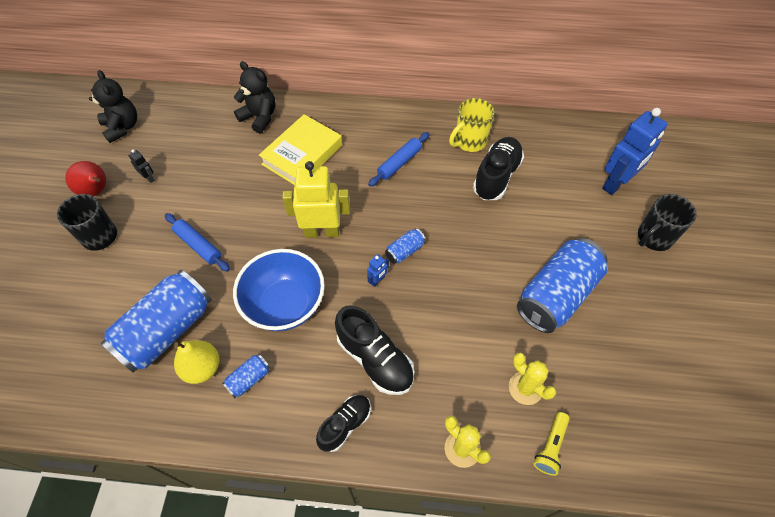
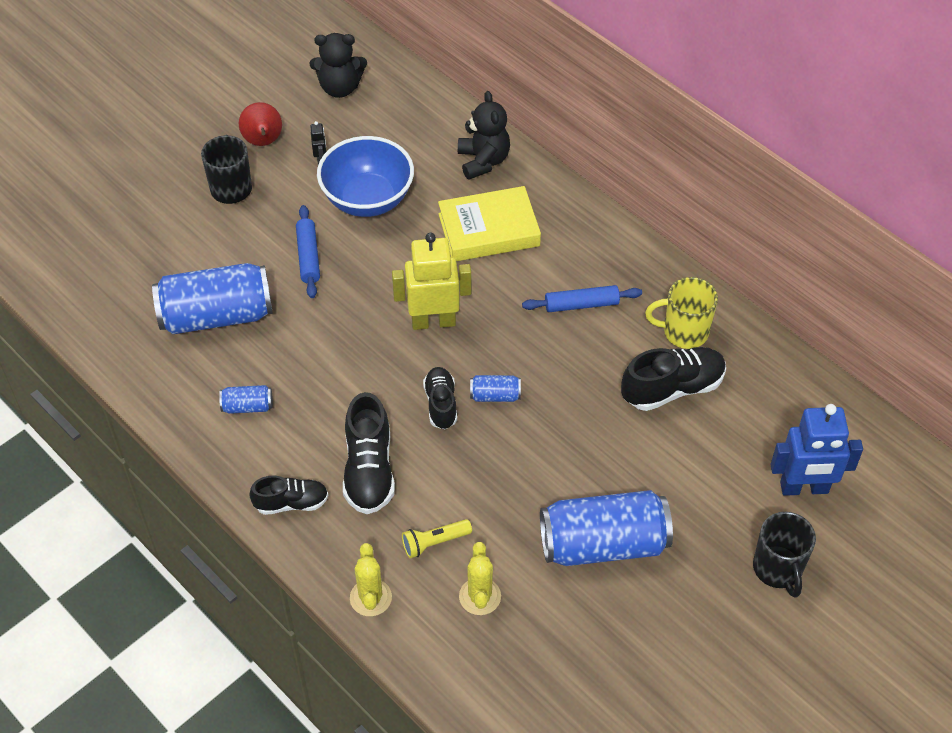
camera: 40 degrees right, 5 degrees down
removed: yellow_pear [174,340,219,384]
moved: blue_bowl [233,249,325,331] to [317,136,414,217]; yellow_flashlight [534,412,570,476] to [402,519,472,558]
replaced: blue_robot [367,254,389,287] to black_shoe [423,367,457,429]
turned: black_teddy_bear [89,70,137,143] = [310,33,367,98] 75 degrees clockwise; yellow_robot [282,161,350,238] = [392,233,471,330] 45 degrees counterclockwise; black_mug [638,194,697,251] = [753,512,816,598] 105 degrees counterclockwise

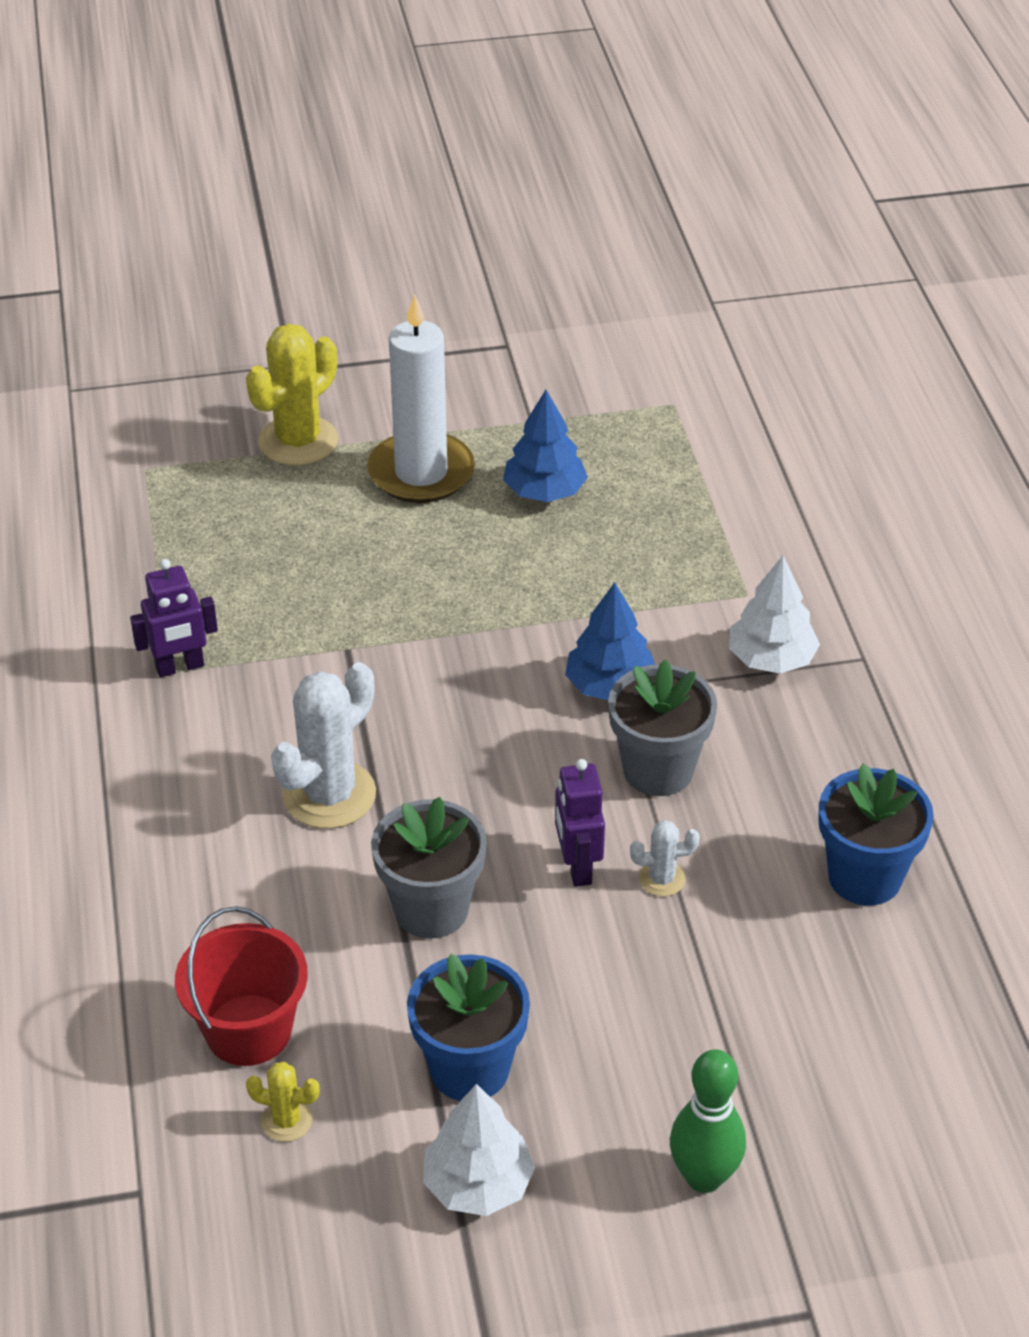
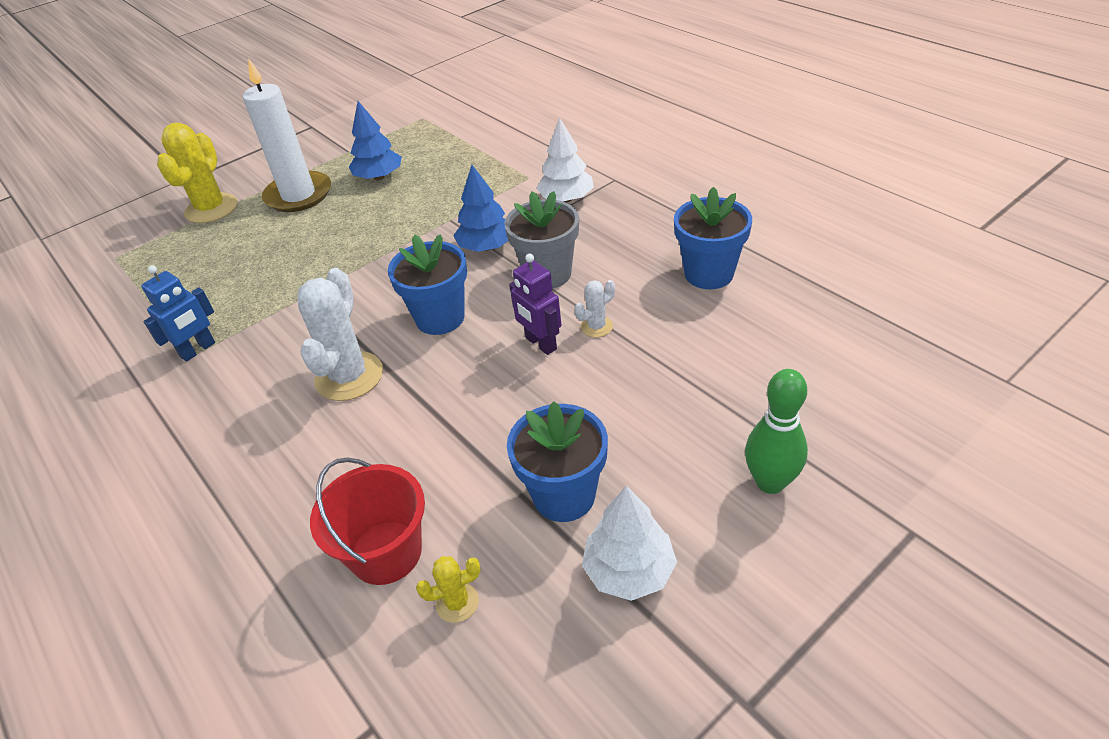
camera: 25 degrees left, 0 degrees up
removed: grey_flower_pot [371,796,487,939]
added: blue_flower_pot [388,234,467,335]
recoloured: purple_robot [130,559,218,677] to blue_robot [141,265,215,362]

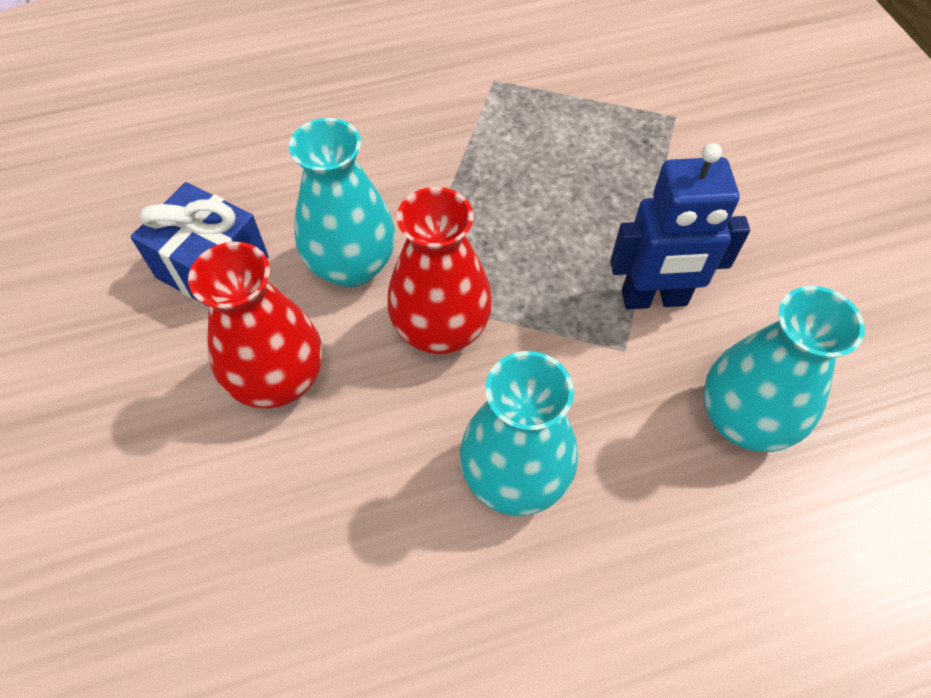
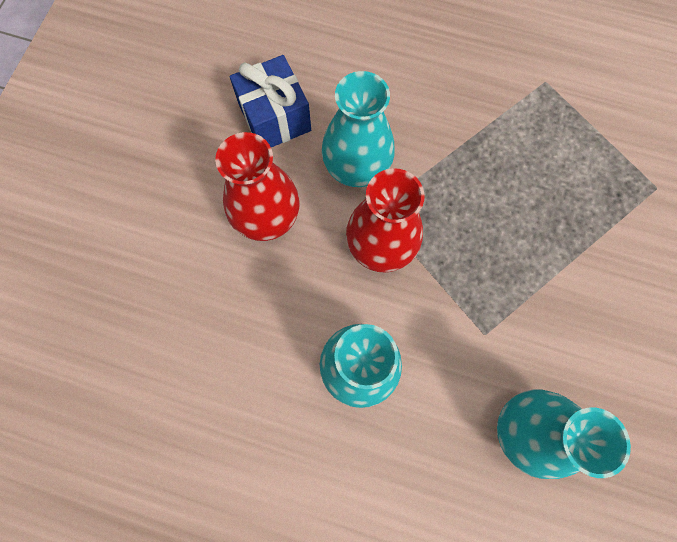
camera: 35 degrees right, 15 degrees up
removed: blue_robot [610,143,750,309]

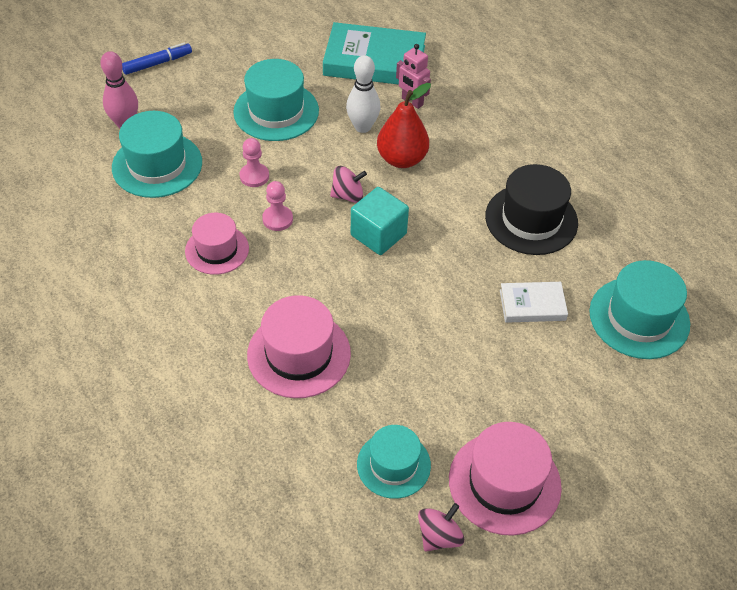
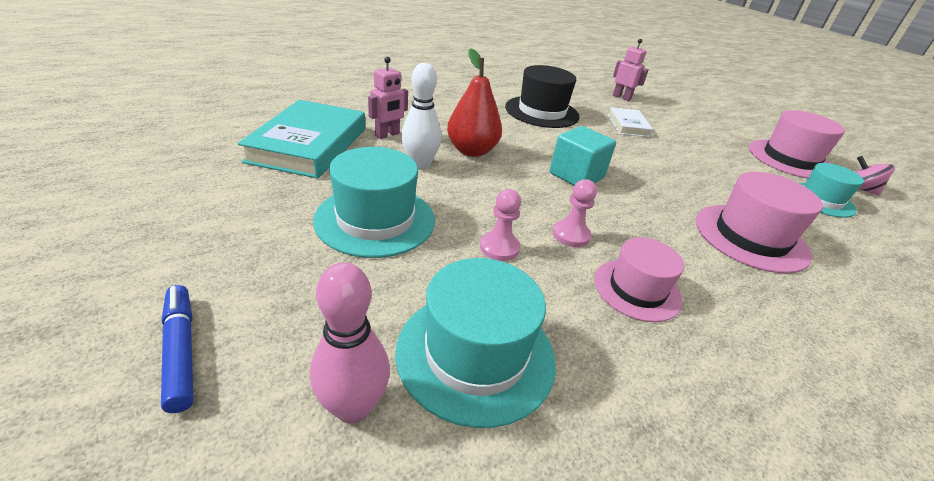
camera: 90 degrees left, 15 degrees down
removed: pink_spinning_top [330,166,367,203]
replaced: turquoise_hat [589,260,690,359] to pink_robot [613,39,649,101]

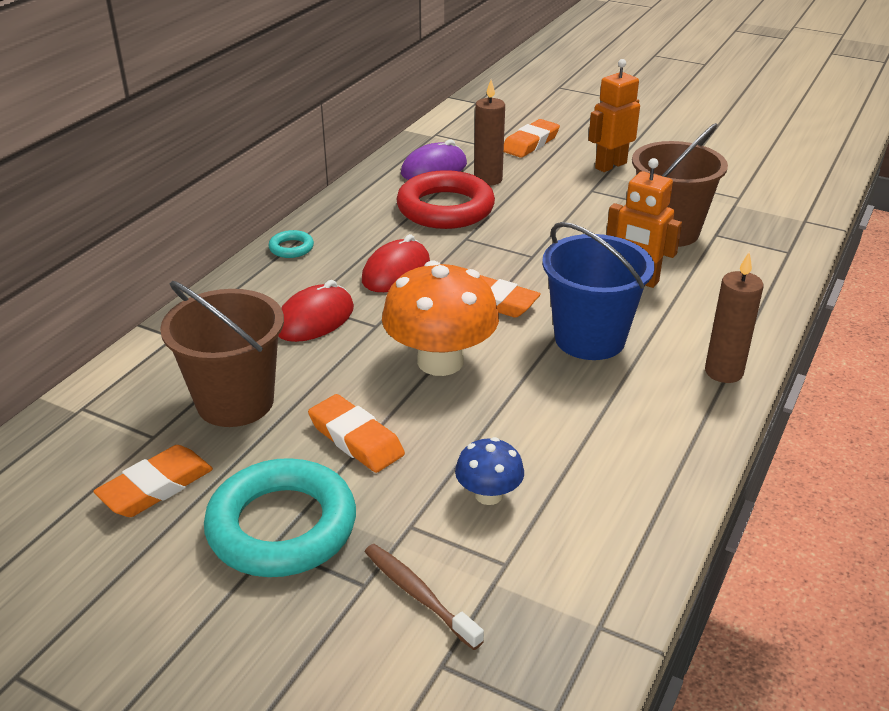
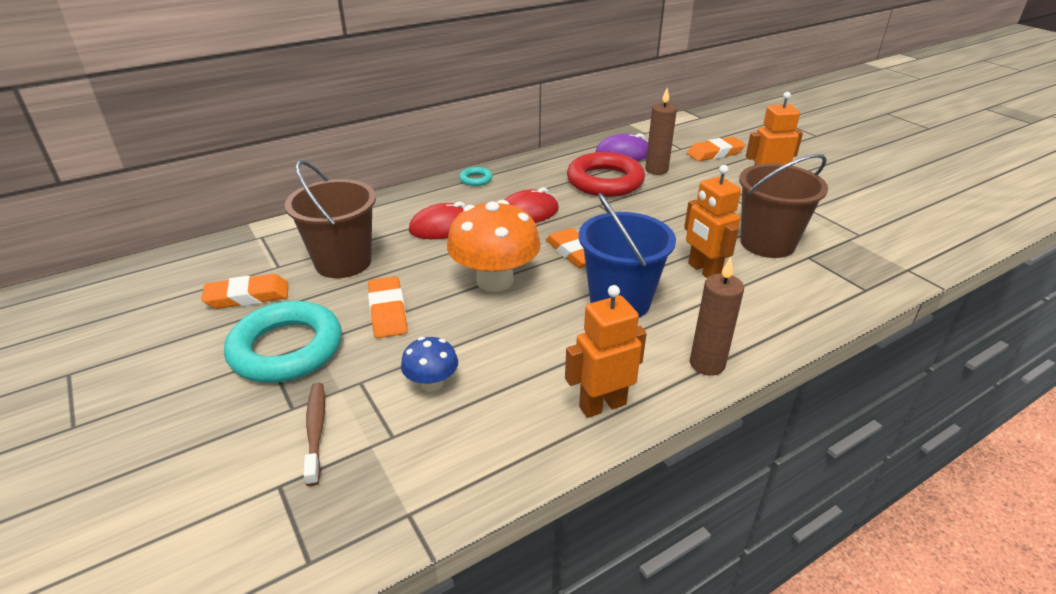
camera: 30 degrees right, 0 degrees up
added: orange_robot [565,285,647,418]

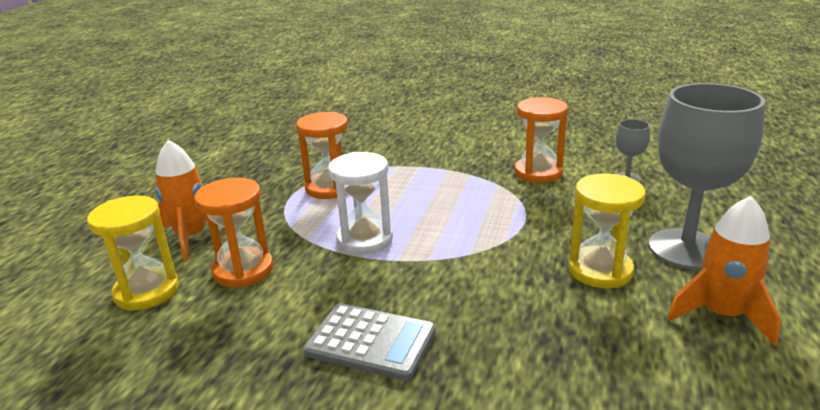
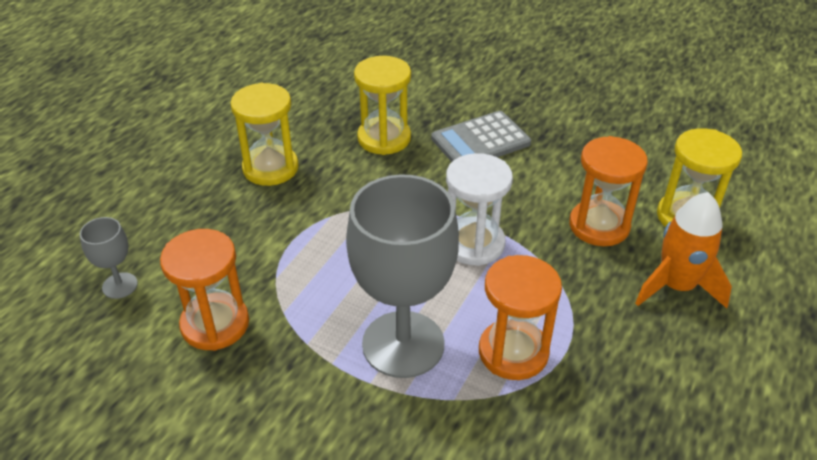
camera: 170 degrees left, 15 degrees up
removed: orange_rocket [667,196,781,346]
added: yellow_hourglass [354,56,411,155]
moved: grey_goblet [649,83,765,269] to [346,174,459,378]
turned: grey_calculator [304,303,436,381] = [431,111,531,162] 60 degrees counterclockwise

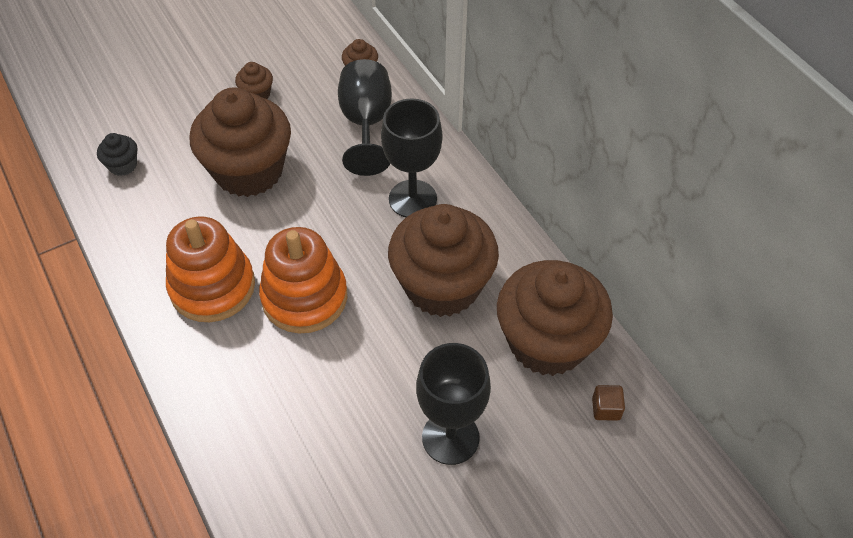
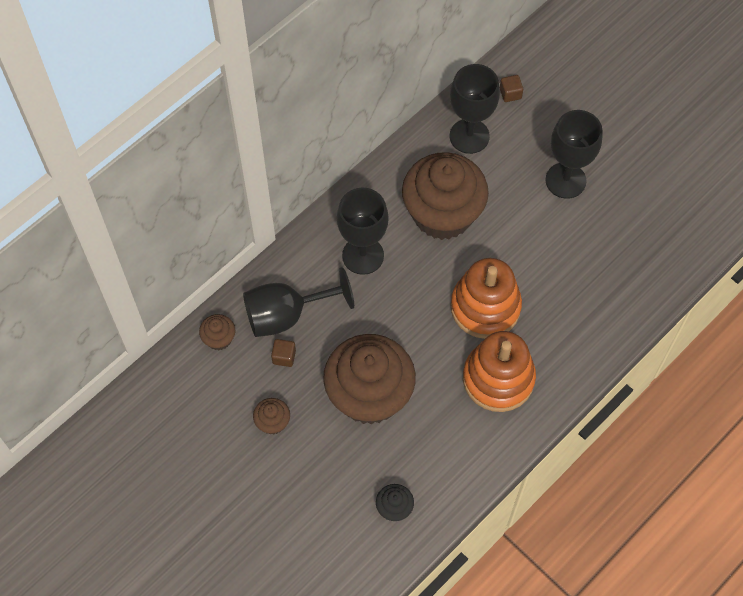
camera: 105 degrees left, 10 degrees up
added: brown_cube [271,339,296,367]
replaced: brown_cupcake [497,260,613,376] to black_goblet [450,64,500,154]

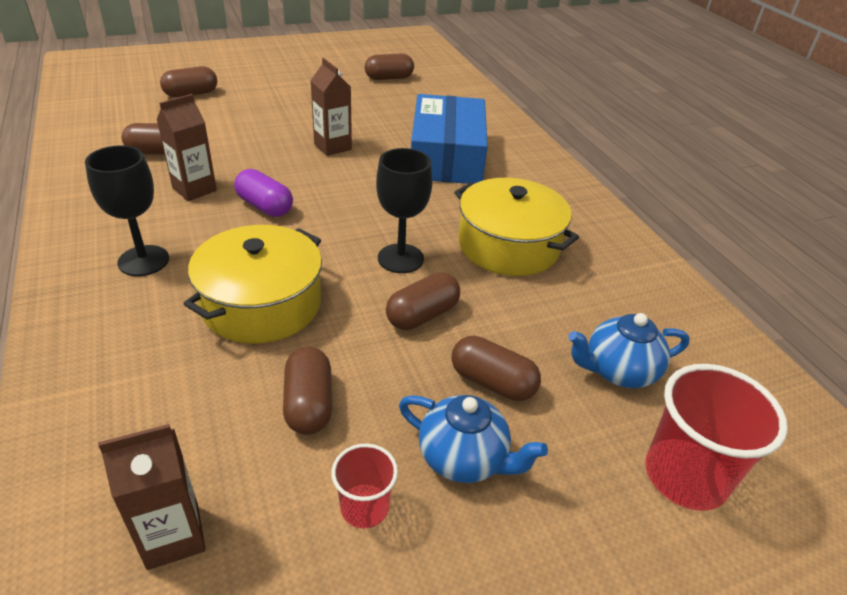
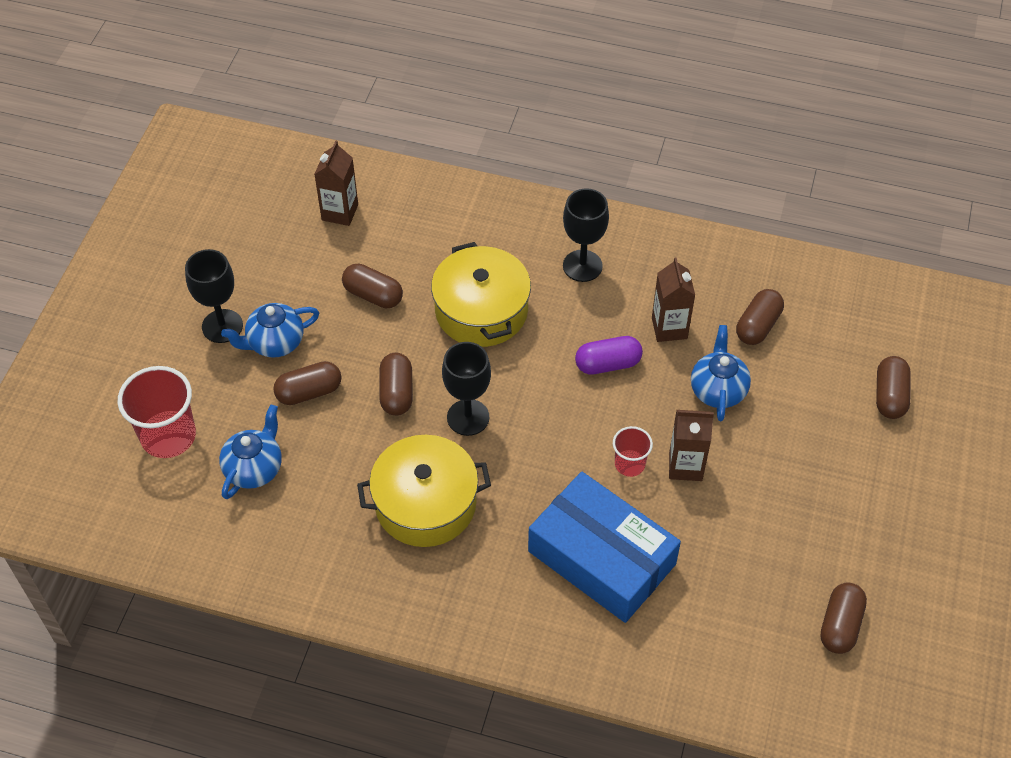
camera: 130 degrees right, 15 degrees up
added: black_goblet [185,249,243,343]; blue_teapot [691,325,751,421]
moved: red_cup [331,443,398,528] to [613,426,653,477]

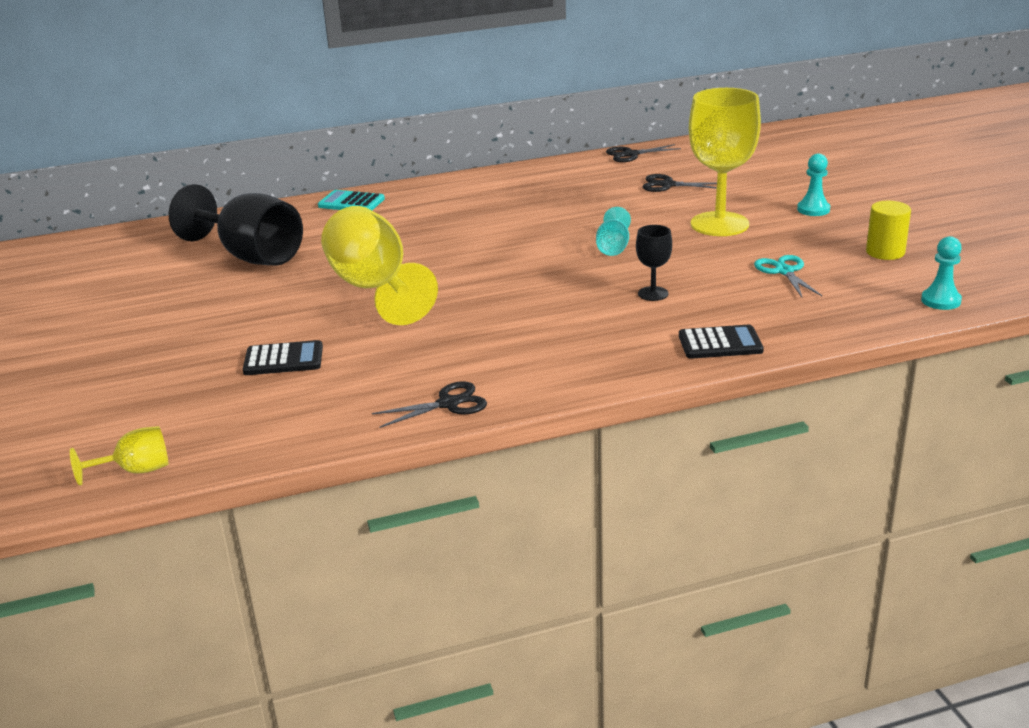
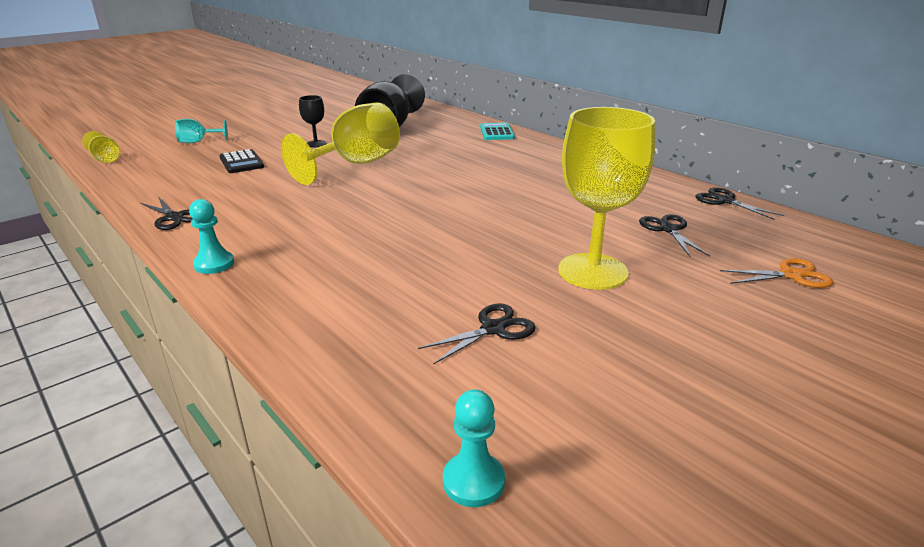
camera: 65 degrees right, 0 degrees up
removed: black_calculator [679,325,764,359]; yellow_cylinder [866,201,911,260]
added: orange_scissors [720,258,833,288]
moved: turquoise_goblet [596,207,631,256] to [175,119,228,143]; black_goblet [636,225,672,301] to [299,95,327,148]; turquoise_pawn [797,153,830,216] to [189,199,234,274]
recoloured: turquoise_scissors [754,255,822,297] to black_scissors [418,303,536,365]

